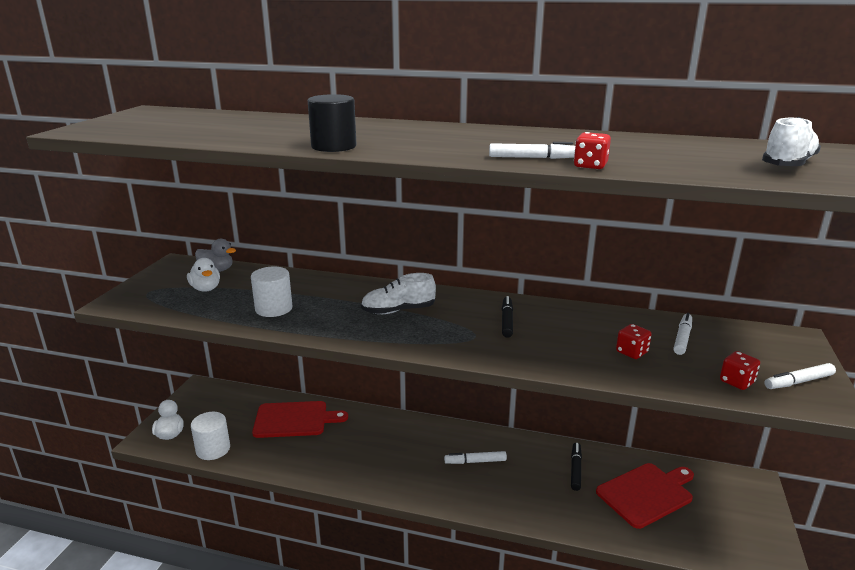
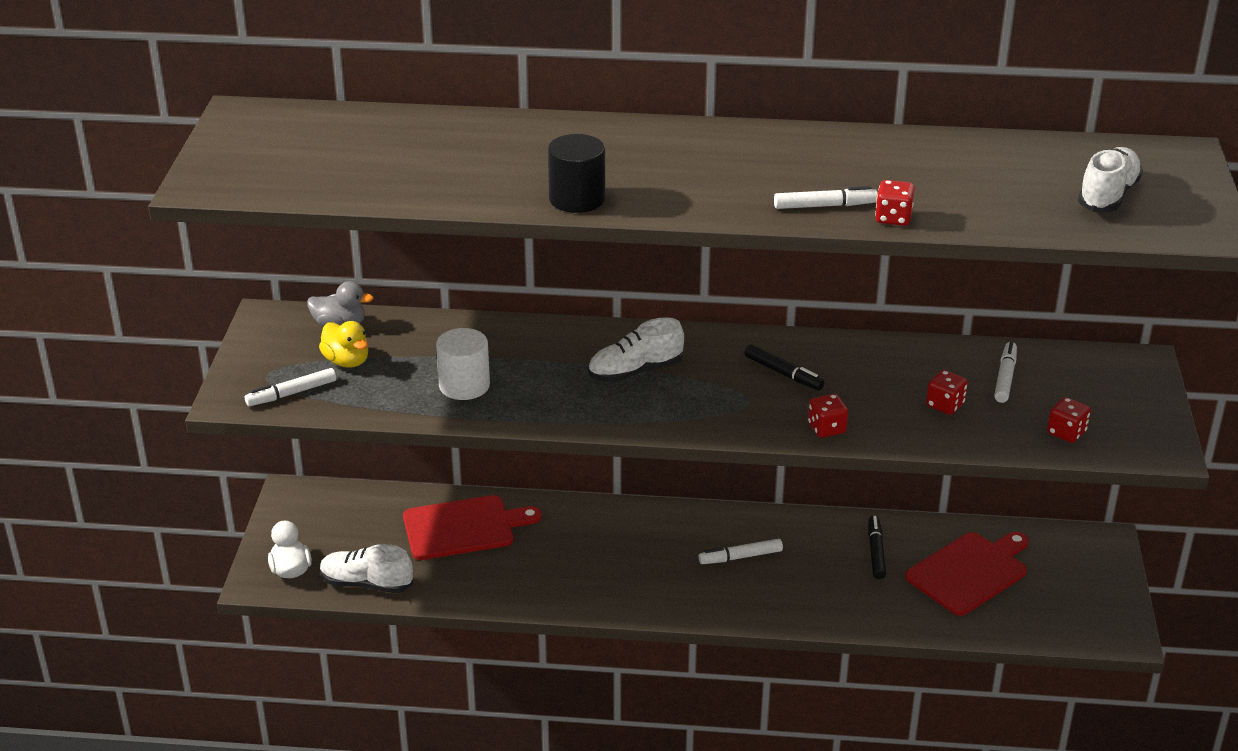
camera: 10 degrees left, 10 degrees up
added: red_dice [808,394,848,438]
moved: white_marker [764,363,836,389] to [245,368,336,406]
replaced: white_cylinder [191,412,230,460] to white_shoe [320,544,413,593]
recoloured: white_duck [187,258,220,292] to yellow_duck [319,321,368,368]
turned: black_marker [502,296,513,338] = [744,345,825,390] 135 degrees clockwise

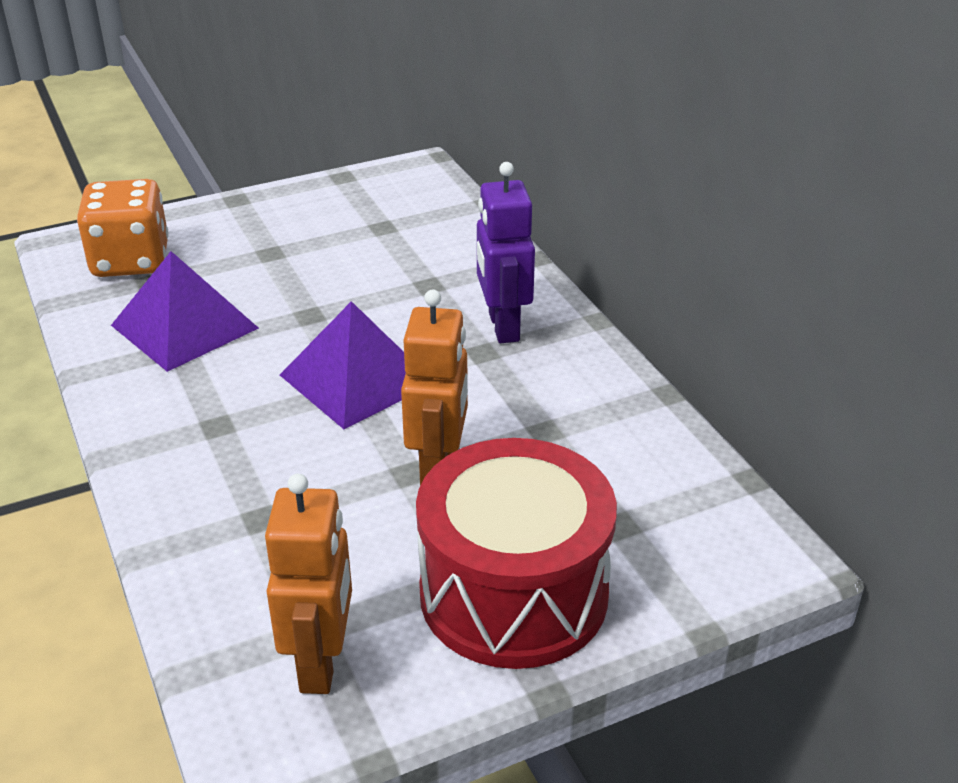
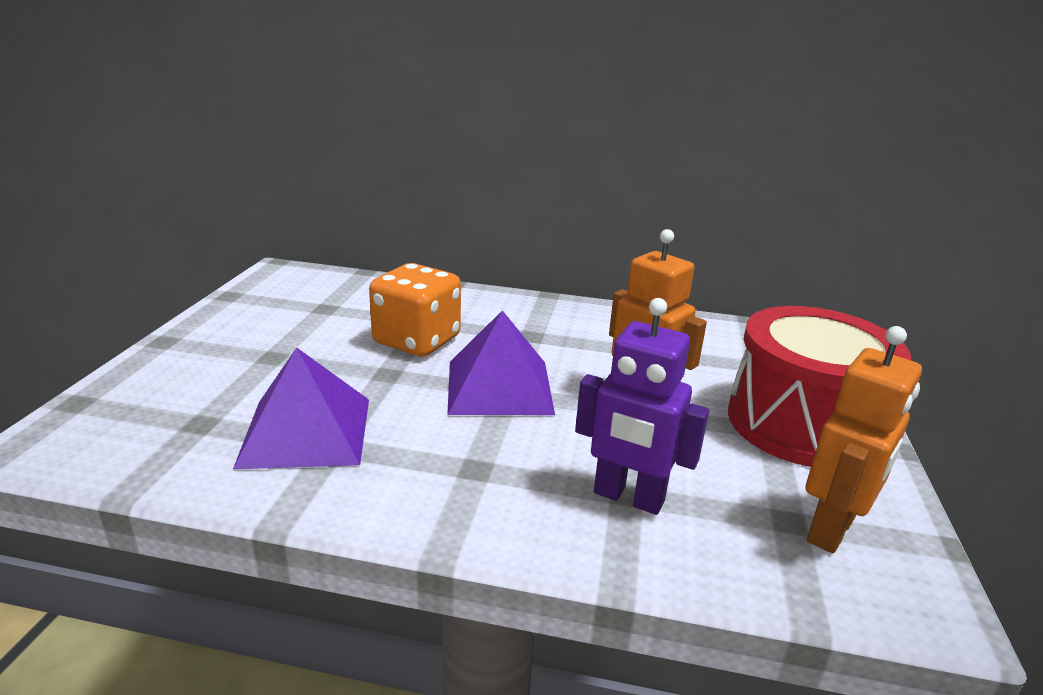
camera: 55 degrees left, 10 degrees down
moved: orange_dice [77,179,169,277] to [369,263,461,357]; purple_robot [477,162,535,343] to [575,298,709,515]
turned: orange_robot [265,474,352,694] = [806,326,922,553] 90 degrees clockwise

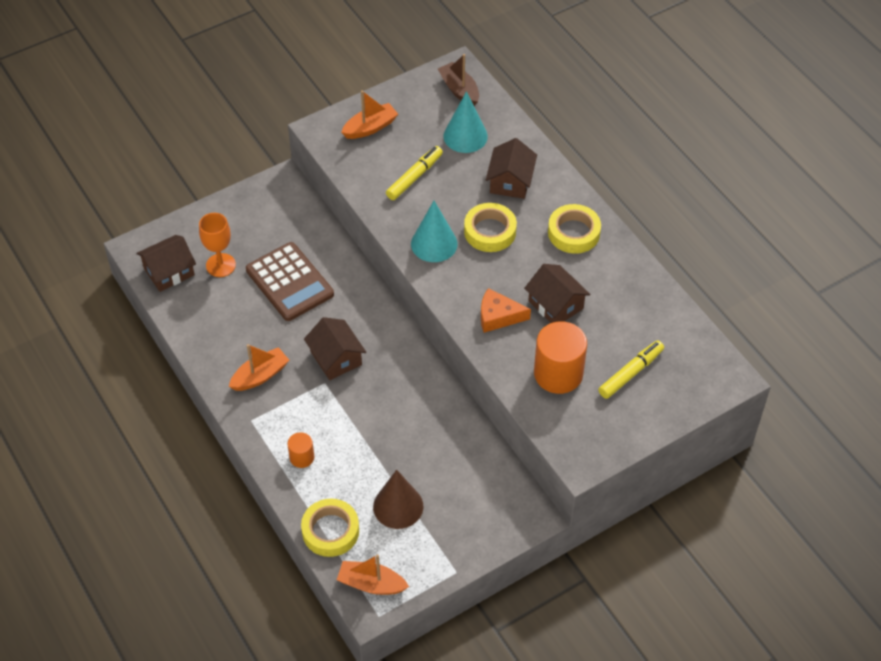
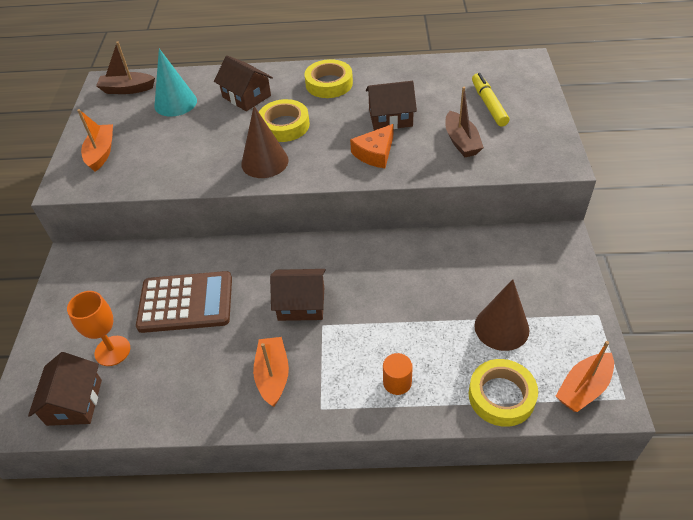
camera: 55 degrees left, 5 degrees down
removed: yellow_marker [386,146,443,200]
replaced: orange_cylinder [534,322,587,394] to brown_boat [445,87,484,157]
recoloured: turquoise_cone [411,201,458,262] to brown_cone [241,106,289,178]

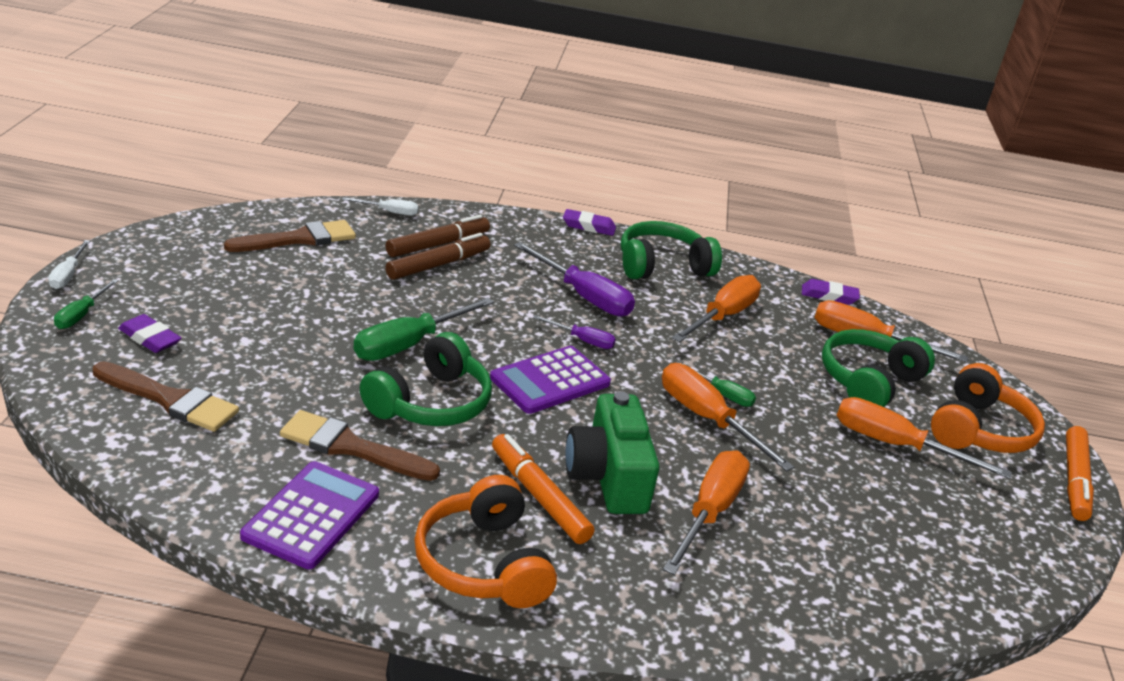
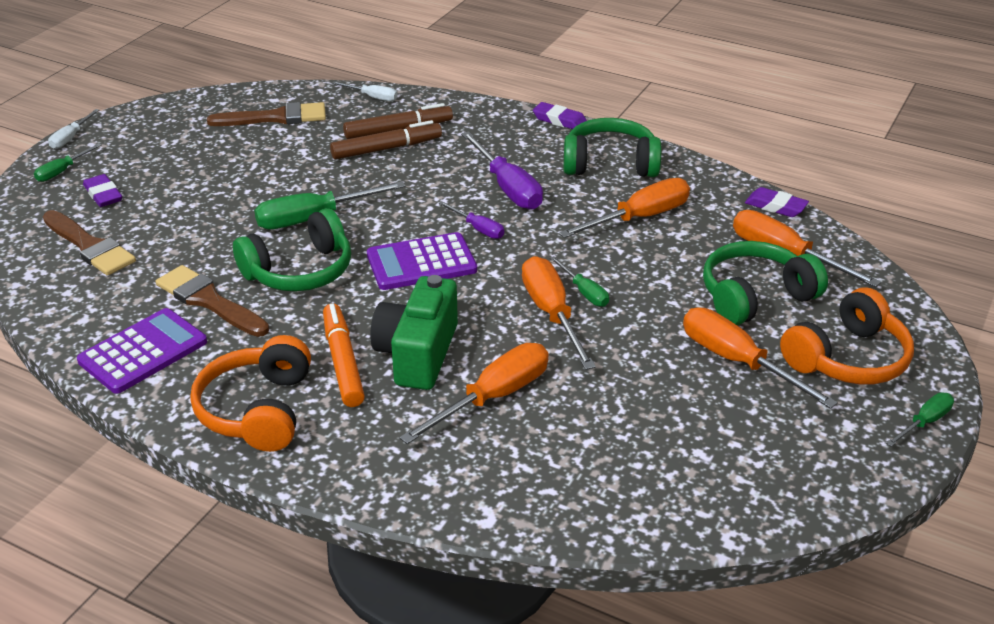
camera: 25 degrees right, 5 degrees up
replaced: orange_marker [1066,426,1094,521] to green_screwdriver [886,392,954,447]

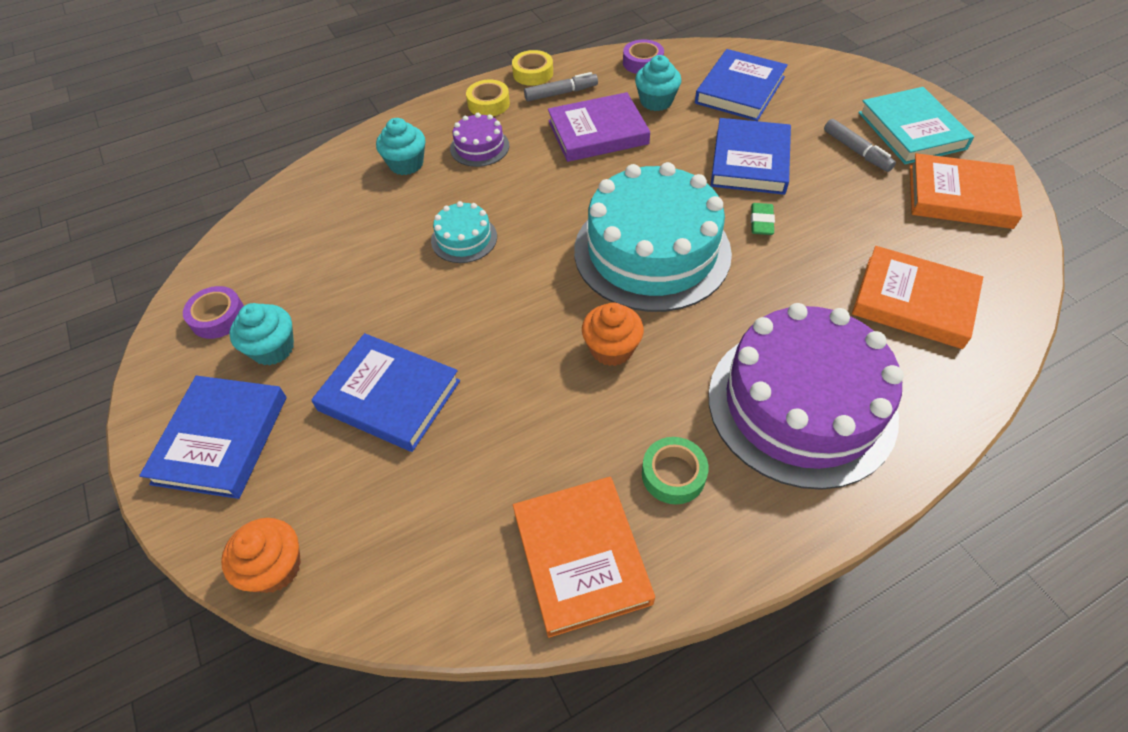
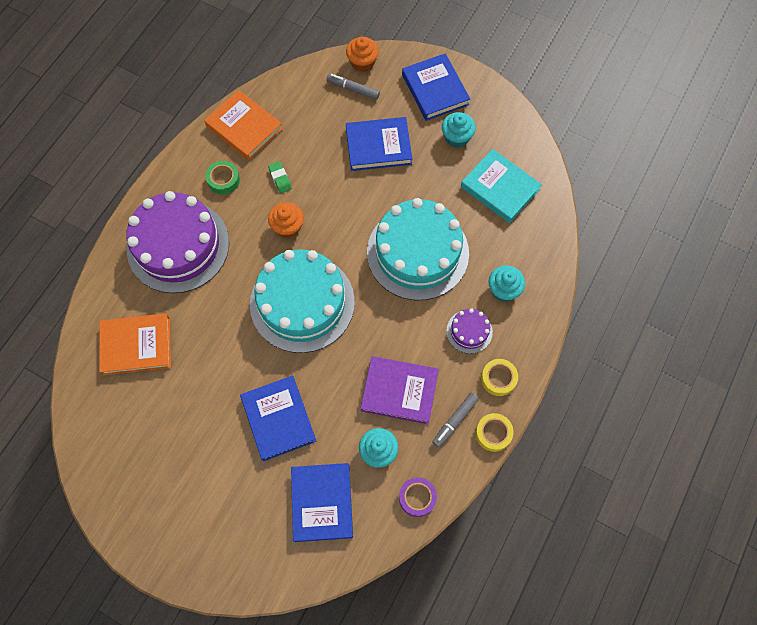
camera: 145 degrees right, 15 degrees up
removed: purple_tape [183,286,244,339]; orange_book [910,153,1022,229]
moved: green_eraser [751,203,775,235] to [268,161,292,193]; grey_marker [824,119,896,172] to [327,73,380,100]; turquoise_book [858,87,974,164] to [461,149,542,223]
turned: purple_book [548,92,650,162] = [361,356,439,424] 60 degrees clockwise
resized: turquoise_cake [431,201,497,263] = [367,198,469,300] x2.30

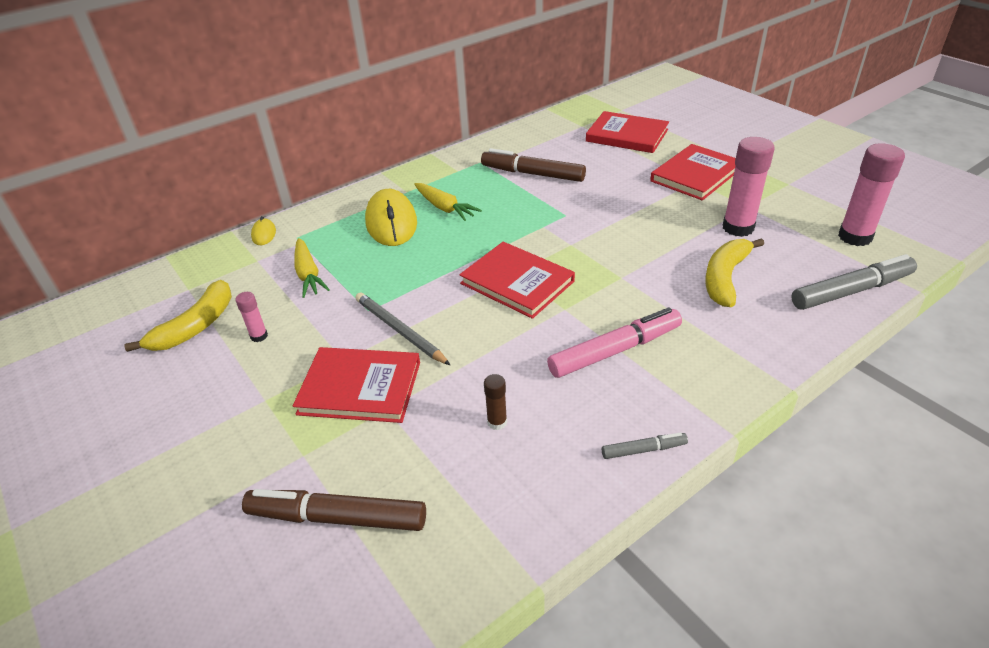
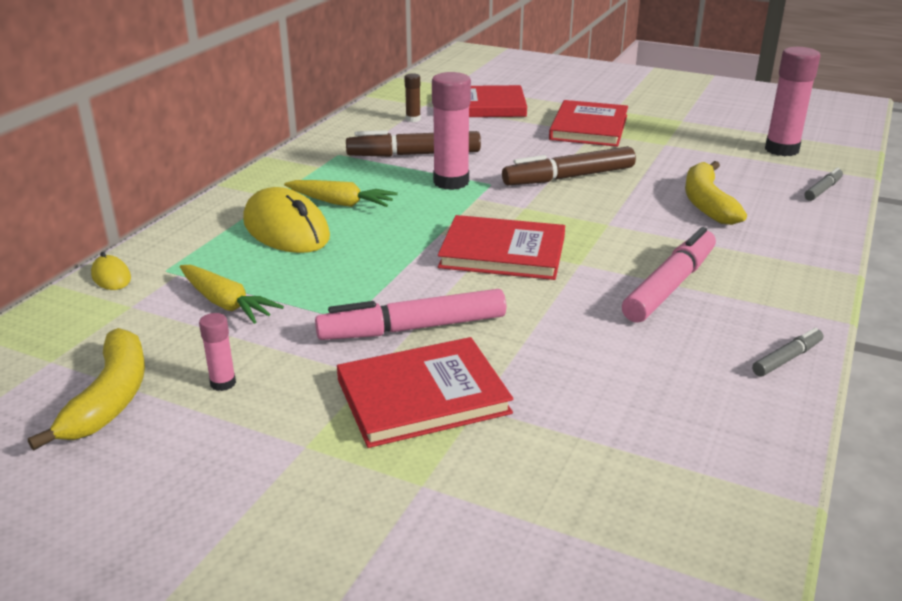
camera: 30 degrees left, 10 degrees down
moved: brown_marker [242,489,426,531] to [502,146,636,186]; brown_glue_stick [484,374,507,430] to [404,73,421,122]; pink_glue_stick [723,137,775,237] to [432,72,471,190]
replaced: grey_pencil [356,293,450,365] to pink_marker [315,289,506,340]
resized: grey_marker [791,254,917,310] = [804,167,843,201] x0.50

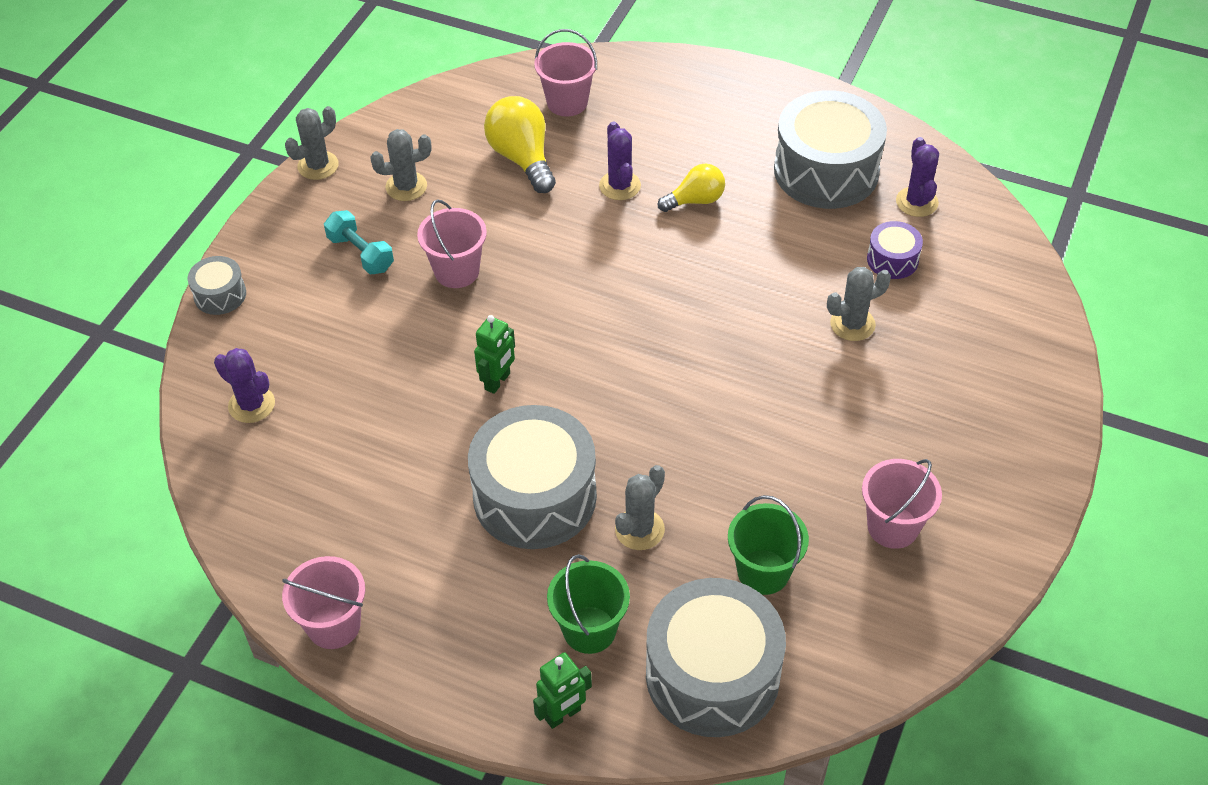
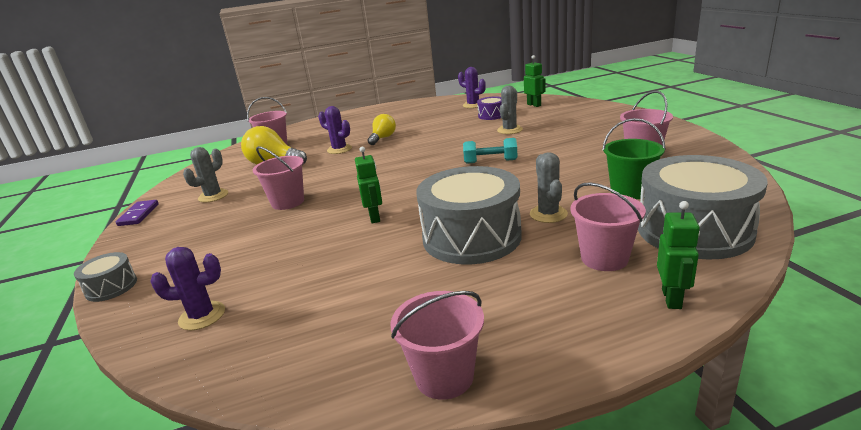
camera: 40 degrees left, 25 degrees down
removed: grey_drum [774,90,887,209]
added: green_robot [524,55,546,107]
moved: turquoise_dumbbell [324,210,394,274] to [463,138,517,163]
replaced: grey_cactus [285,106,339,180] to purple_domino [116,200,159,226]
recoloured: green_bucket [547,554,630,654] to pink_bucket [570,182,646,271]

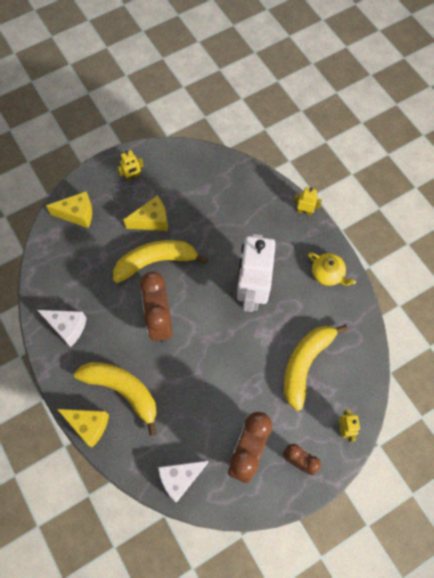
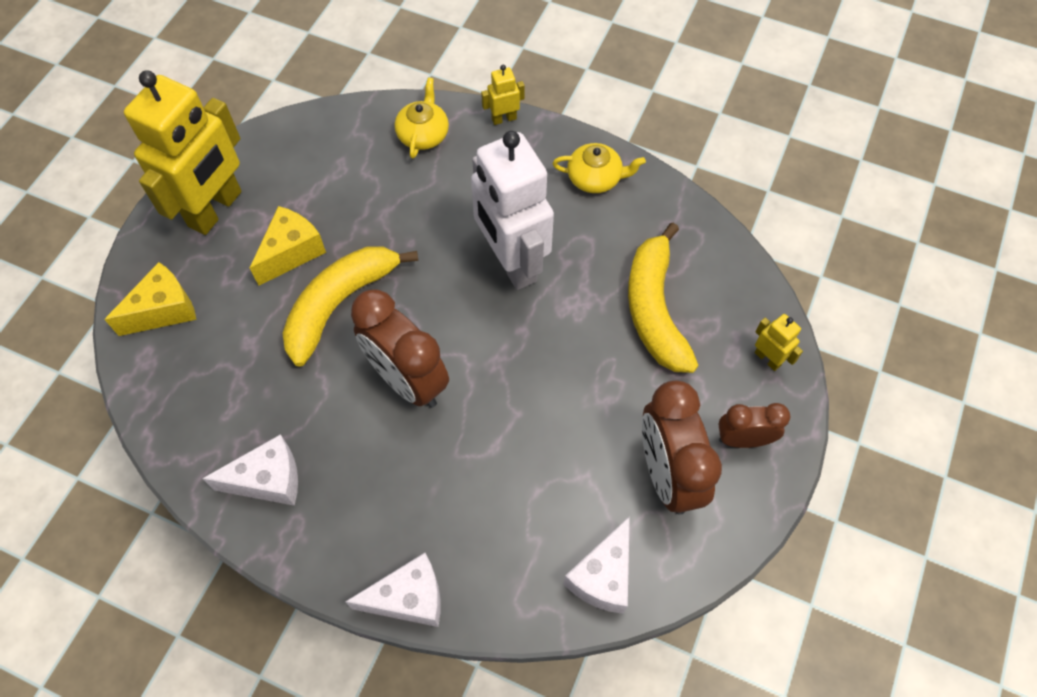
camera: 35 degrees left, 5 degrees down
removed: yellow_banana [74,362,157,436]
added: yellow_teapot [395,78,449,159]
recoloured: yellow_cheese [57,409,109,447] to white_cheese [345,553,440,627]
resized: yellow_robot [117,150,144,181] = [124,70,242,235] x2.42

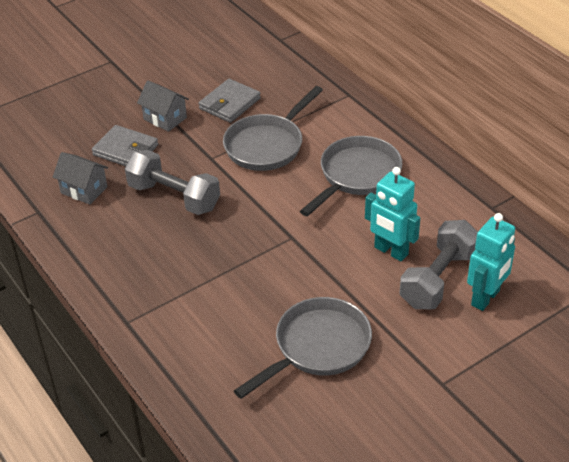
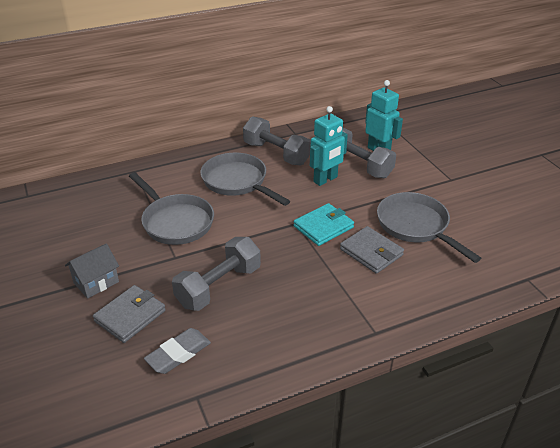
camera: 80 degrees left, 5 degrees down
added: grey_dumbbell [243,116,311,165]; turquoise_wallet [294,203,354,246]
moved: grey_wallet [199,79,261,123] to [340,226,404,274]
replaced: grey_house [53,152,108,204] to grey_eraser [144,328,211,374]

